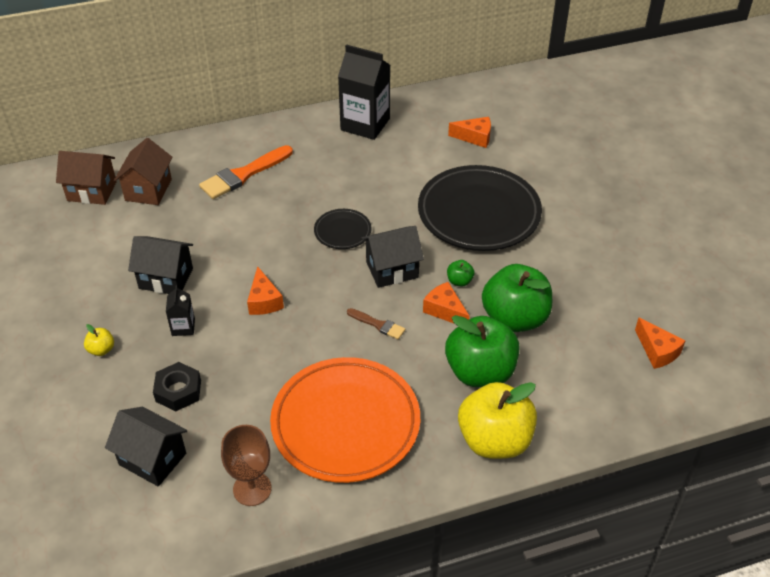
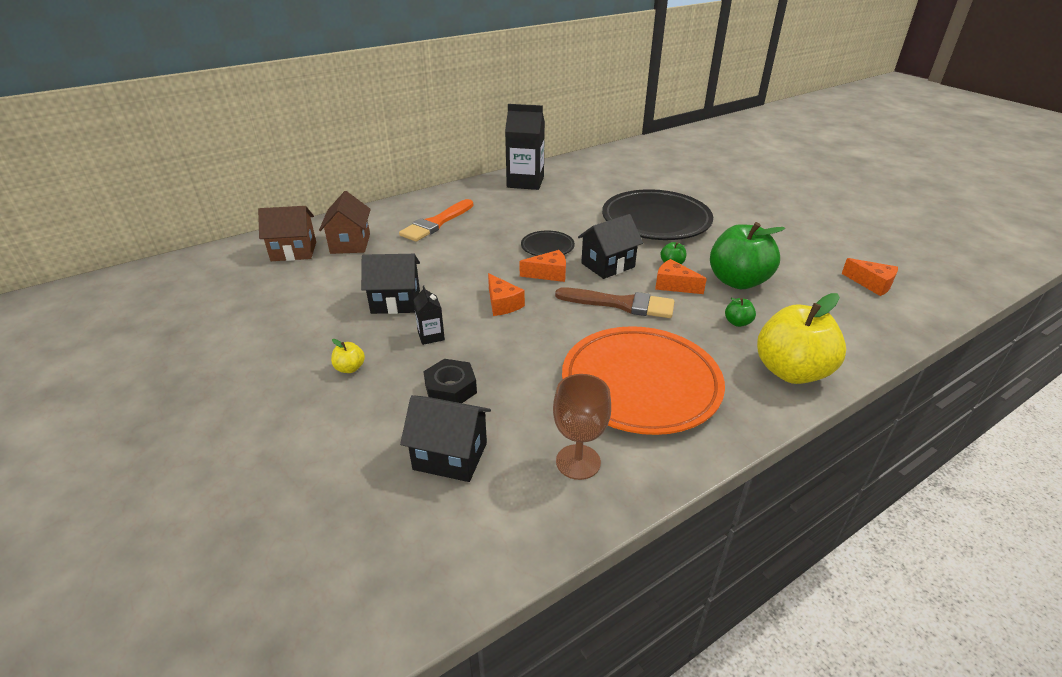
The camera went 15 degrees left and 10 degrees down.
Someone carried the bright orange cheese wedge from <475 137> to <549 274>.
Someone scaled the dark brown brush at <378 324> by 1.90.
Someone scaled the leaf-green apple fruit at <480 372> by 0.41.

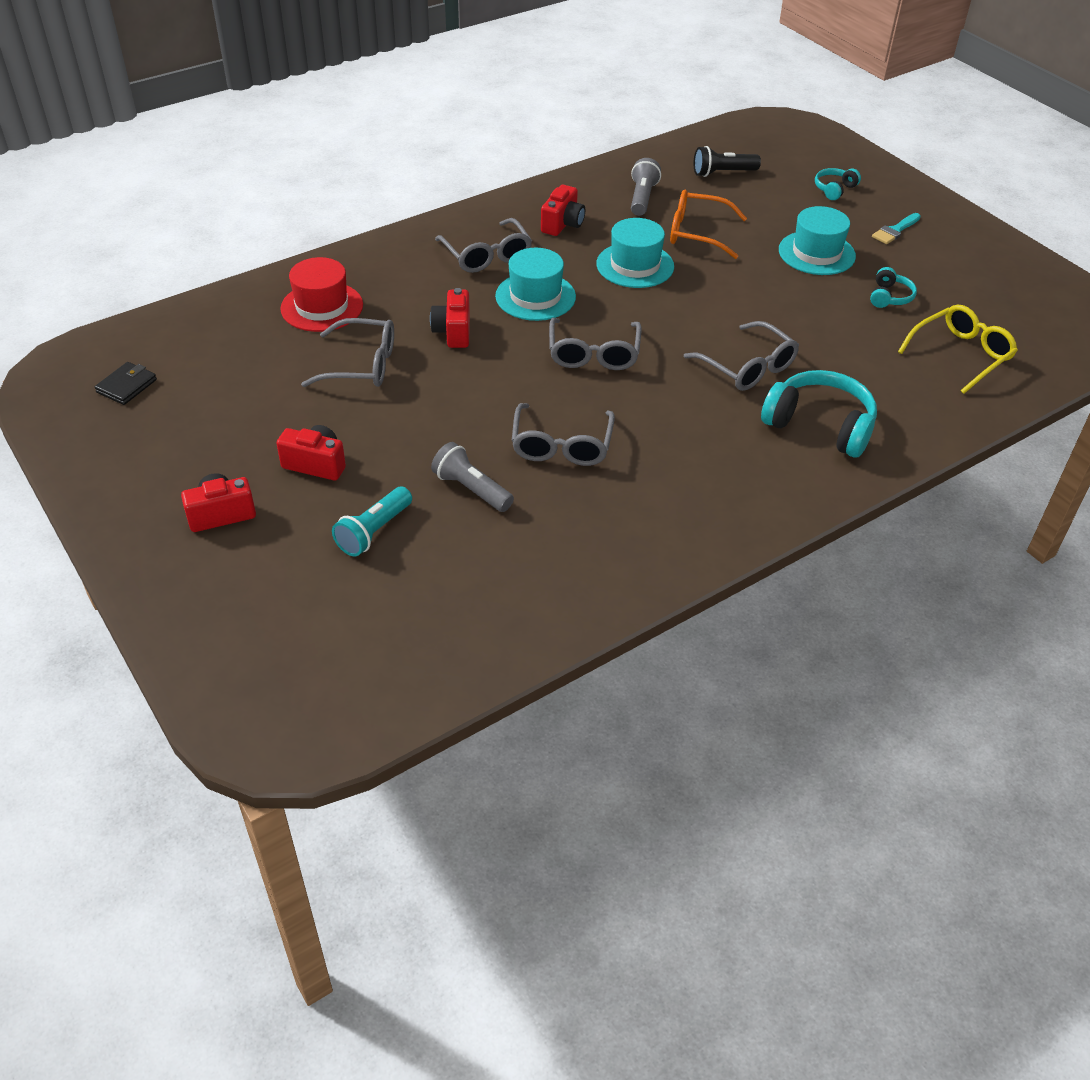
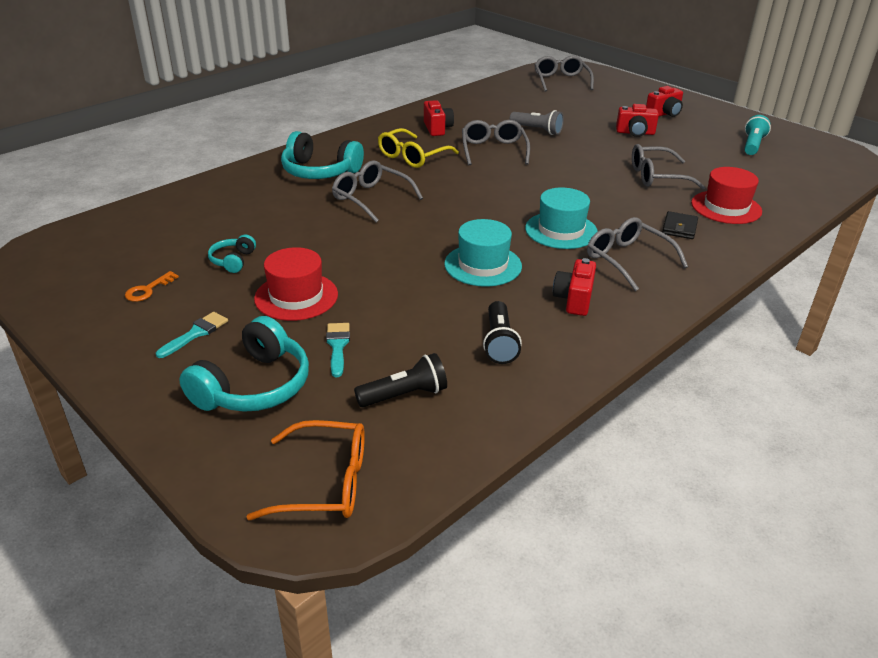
The camera went 170 degrees right and 10 degrees down.
Someone repainted the grey torch at <642 198>, which became the jet-black torch at <499 343>.
Someone scaled the teal over-ear headphones at <834 189> by 1.97.
Someone carried the bright orange glasses from <697 233> to <325 483>.
Someone repainted the teal hat at <816 253>, which became the red hat at <296 296>.
Someone carried the red photo camera from <453 332> to <437 128>.
Someone carried the golden glasses from <961 355> to <412 156>.
Someone carried the grey glasses from <593 354> to <561 81>.
Someone carried the jet-black card wallet from <126 386> to <679 228>.
Someone carried the teal torch from <374 531> to <752 145>.
Someone put down the bright orange key at <148 290>.
Someone put down the teal brush at <338 346>.

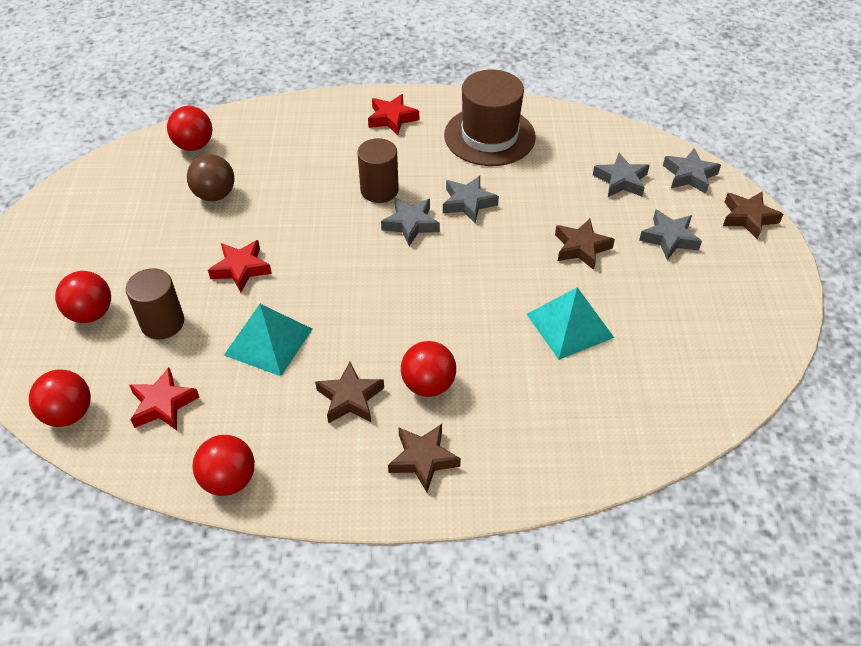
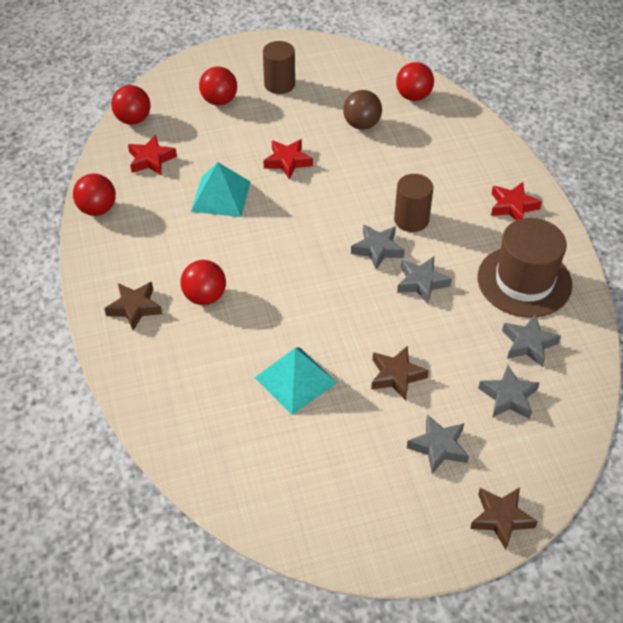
The camera went 75 degrees right and 0 degrees up.
Someone carried the grey star from <689 175> to <528 344>.
Someone carried the dark brown cylinder from <162 323> to <279 84>.
Someone took away the dark brown star at <350 398>.

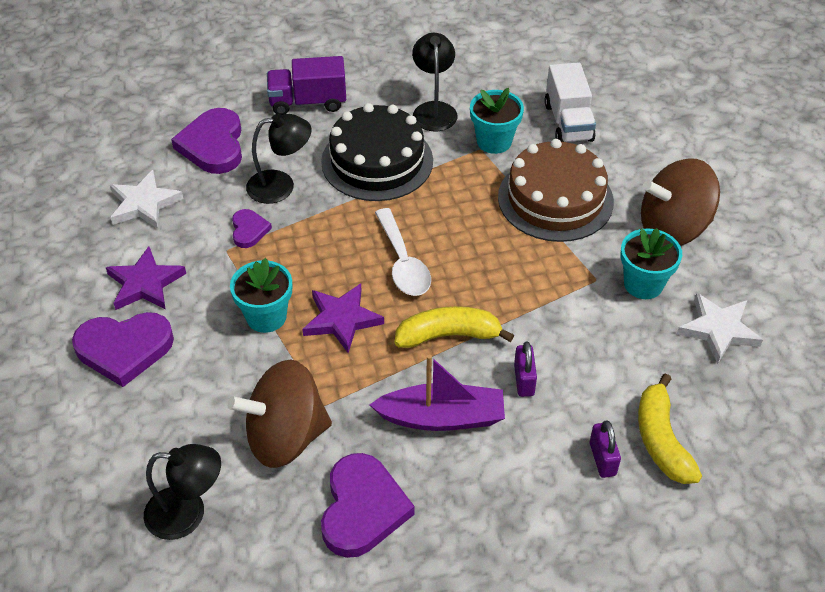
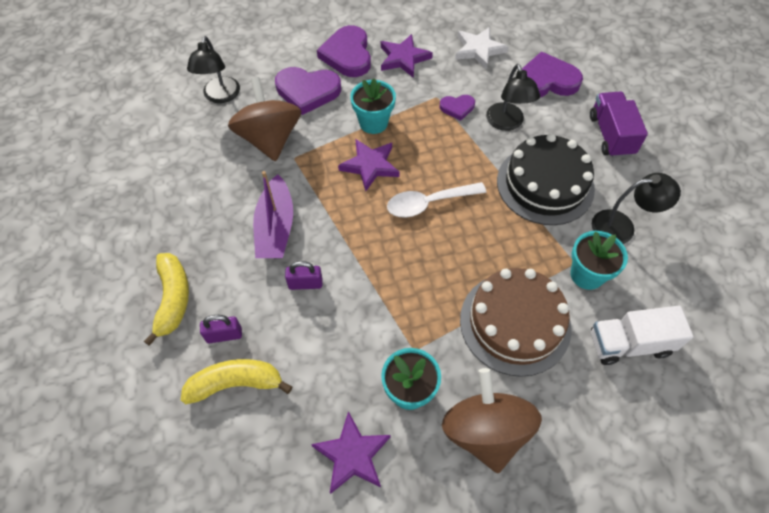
The camera went 90 degrees right and 10 degrees up.
Someone repainted the snow-white star at <718 330>, which became the royal purple star at <352 455>.
Someone carried the golden banana fruit from <448 335> to <173 299>.
Someone carried the royal purple love heart from <362 509> to <307 91>.

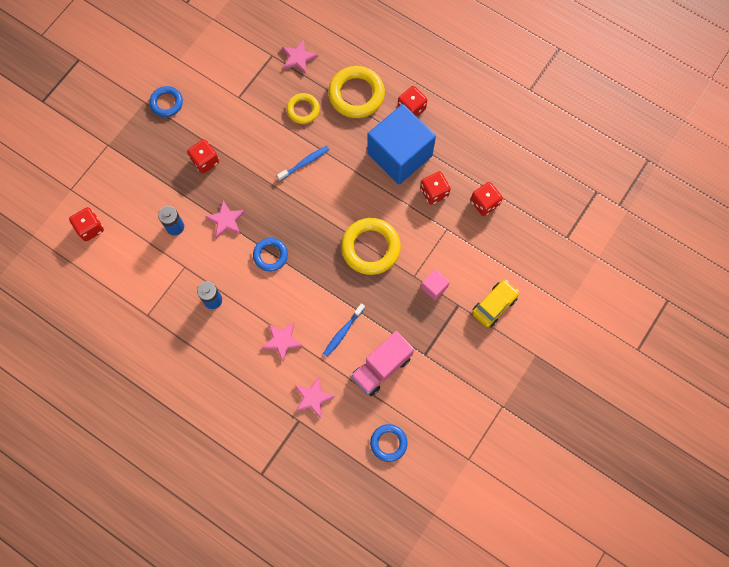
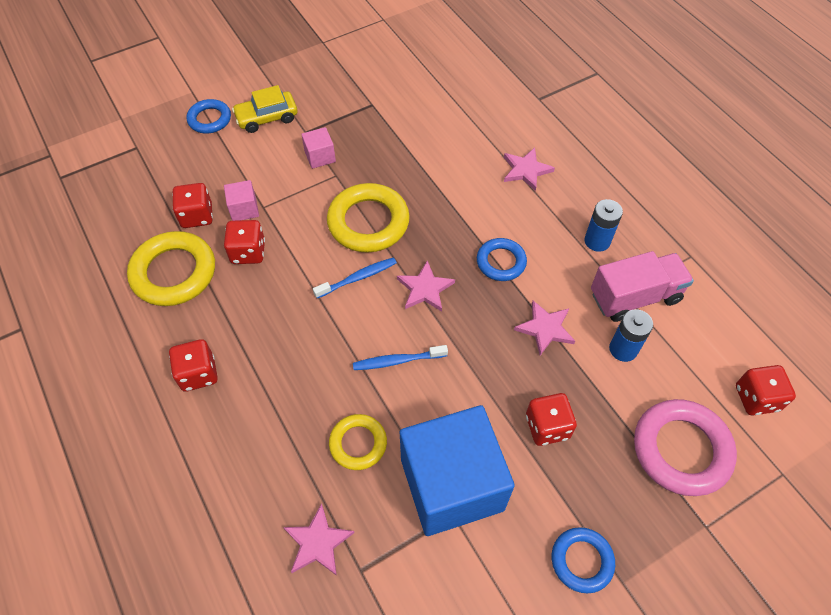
The camera went 155 degrees left and 15 degrees down.
Someone carried the golden torus from <356 94> to <174 273>.
Someone carried the royal blue cube from <399 155> to <452 484>.
Someone carried the royal blue toothbrush from <343 332> to <357 278>.
Someone carried the rose-pink truck from <381 367> to <635 297>.
Someone carried the rose-pink star from <313 398> to <425 289>.
Someone carried the royal blue torus from <388 443> to <209 119>.
Someone put down the rose-pink cube at <244 209>.
Someone put down the rose-pink torus at <681 450>.

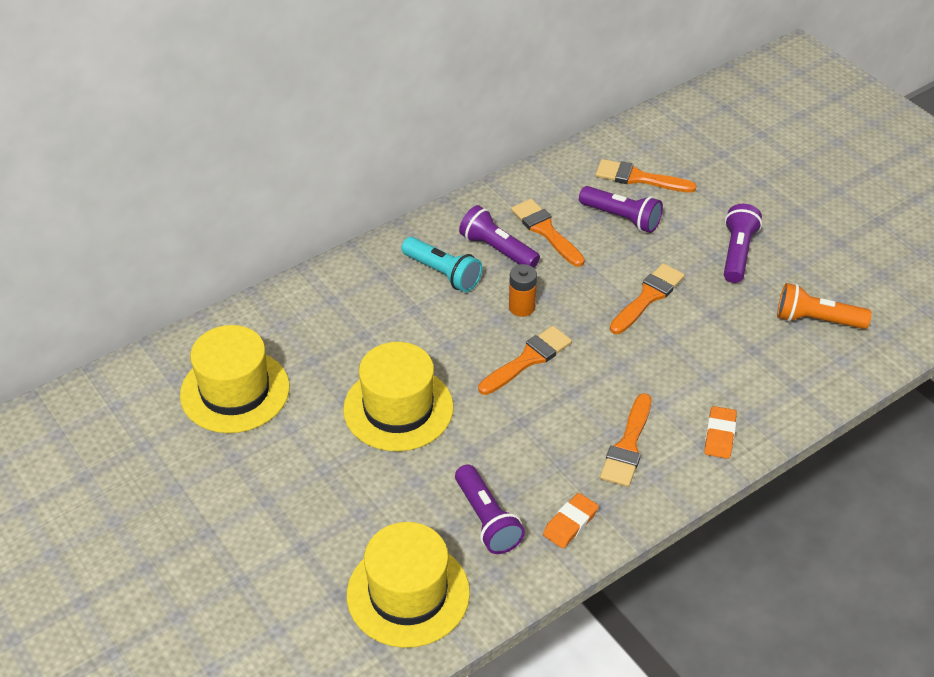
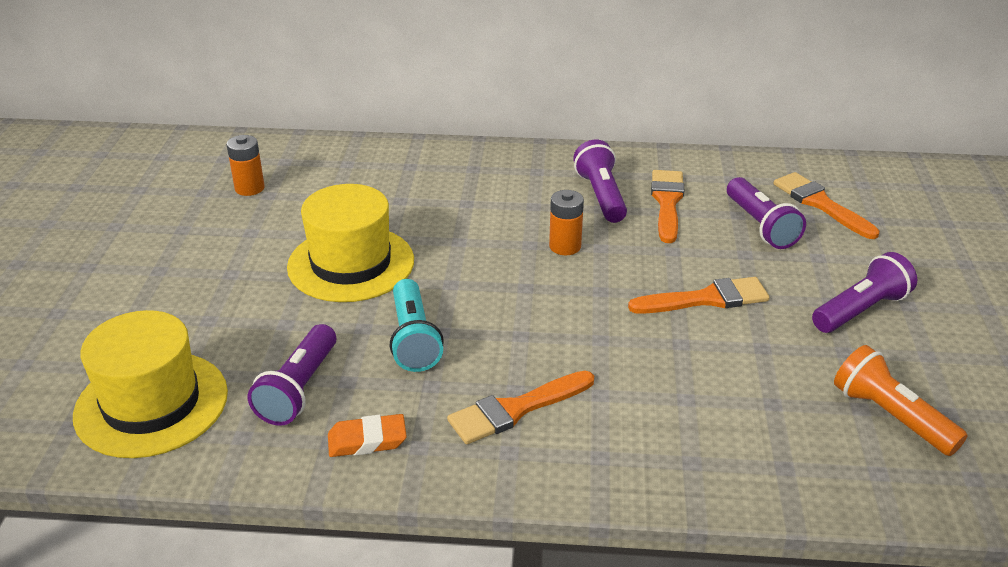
The camera went 40 degrees right and 10 degrees down.
Someone carried the teal torch from <443 273> to <413 339>.
Someone swapped the golden hat at <235 391> for the bright orange battery at <249 188>.
Someone took away the bright orange brush at <528 359>.
Someone took away the bright orange pencil eraser at <719 435>.

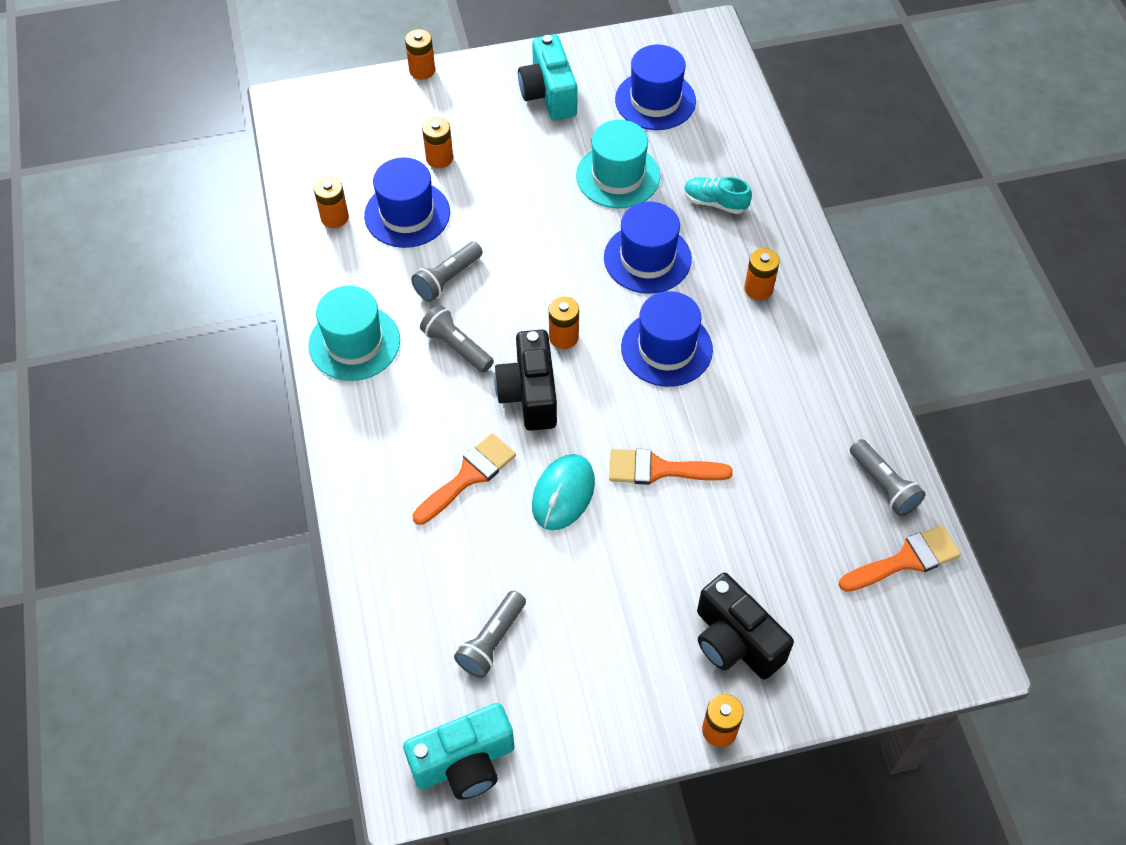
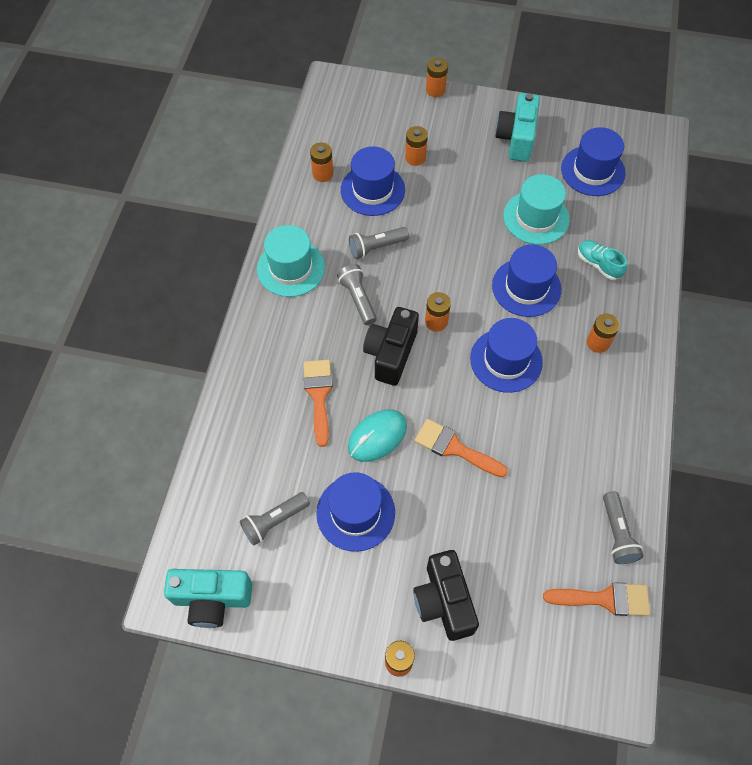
The camera went 25 degrees right and 5 degrees up.
Someone rotated the bright orange brush at <468 476> by 75 degrees counterclockwise.
Someone put down the royal blue hat at <355 513>.

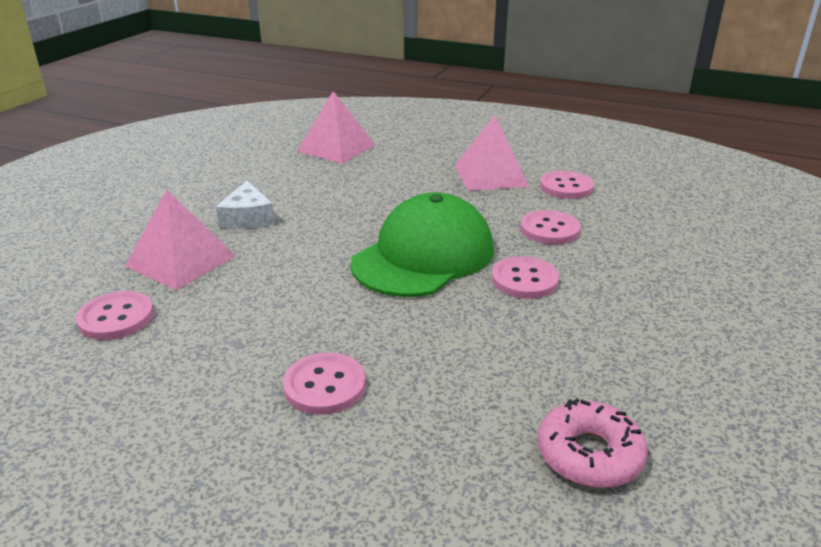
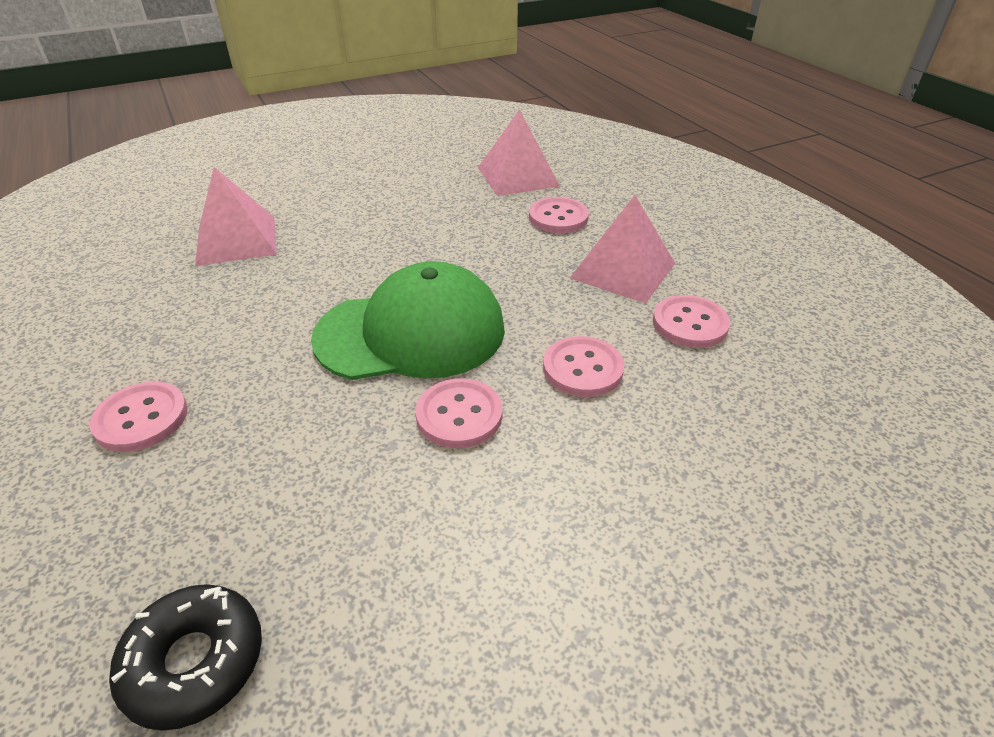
The camera went 40 degrees right and 10 degrees up.
Someone took away the snow-white cheese wedge at <248 218>.
Someone carried the rose-pink shirt button from <116 318> to <558 217>.
Someone repainted the rose-pink donut at <589 454>, which became the jet-black donut at <194 662>.

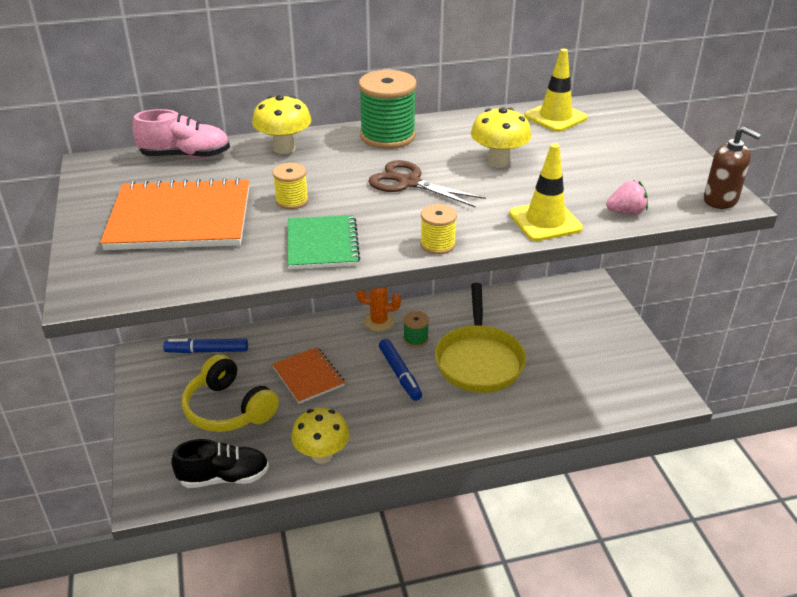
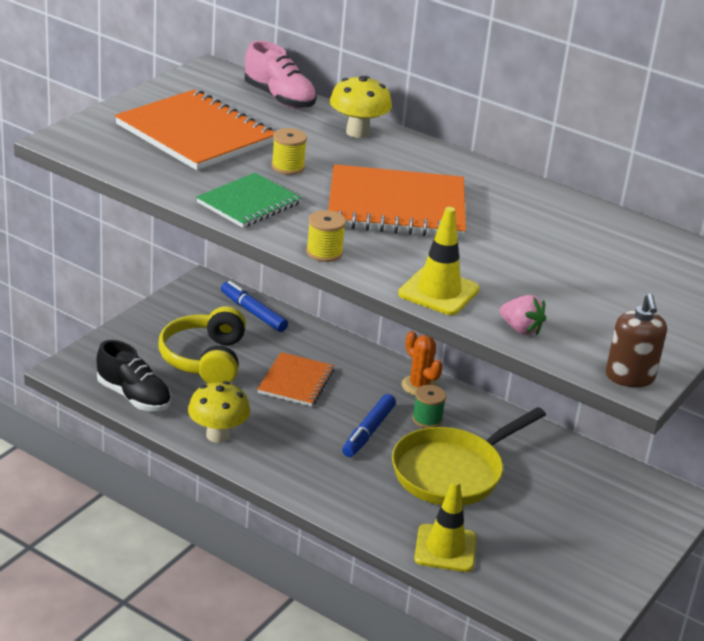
The camera went 45 degrees right and 5 degrees down.
Someone carried the golden road cone from <555 117> to <445 548>.
Someone took away the leaf-green bobbin at <387 136>.
Someone took away the golden fungus at <498 162>.
Someone swapped the dark brown shears at <409 183> for the bright orange notebook at <396 207>.

